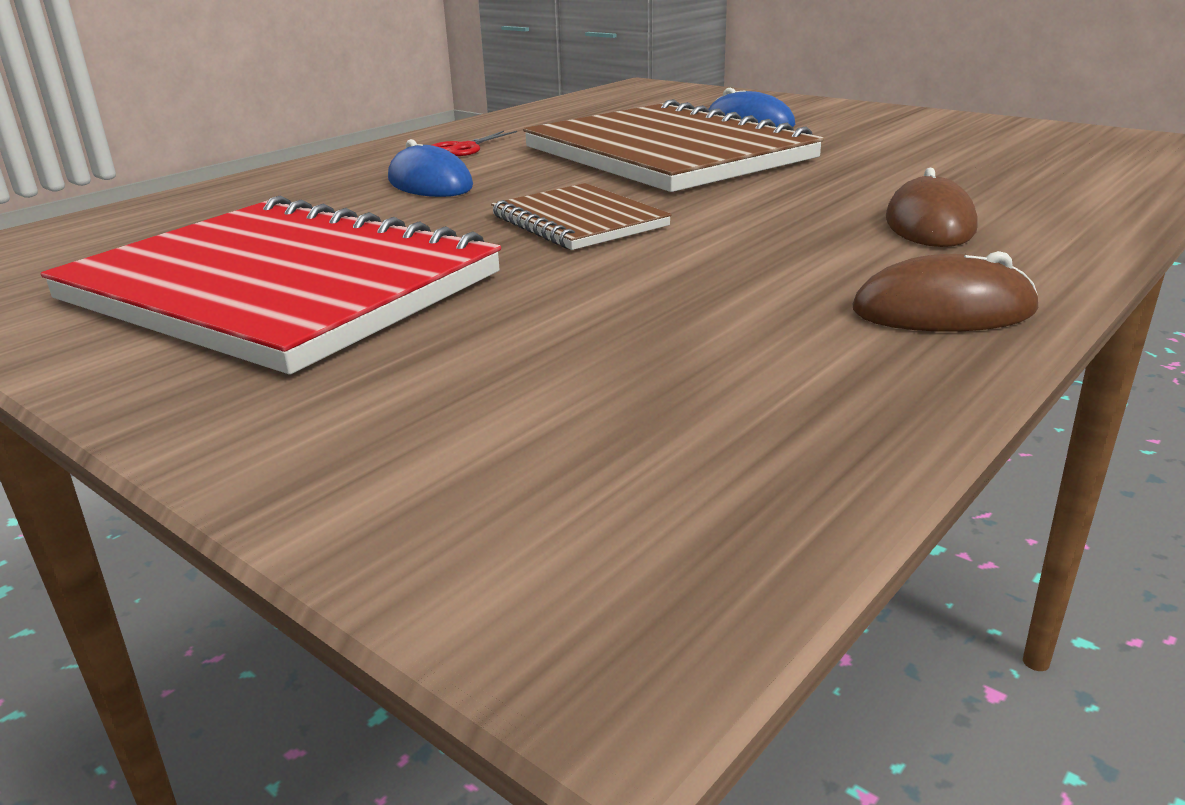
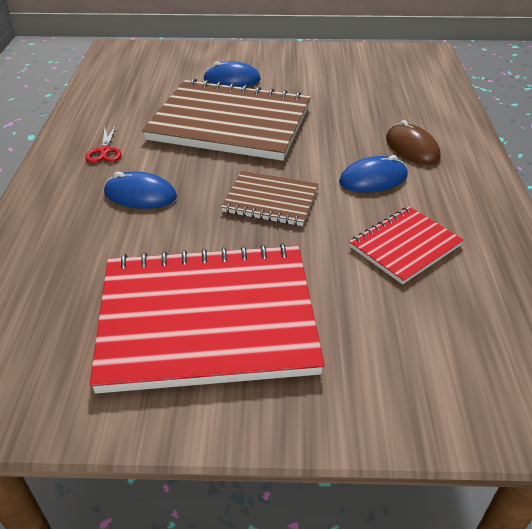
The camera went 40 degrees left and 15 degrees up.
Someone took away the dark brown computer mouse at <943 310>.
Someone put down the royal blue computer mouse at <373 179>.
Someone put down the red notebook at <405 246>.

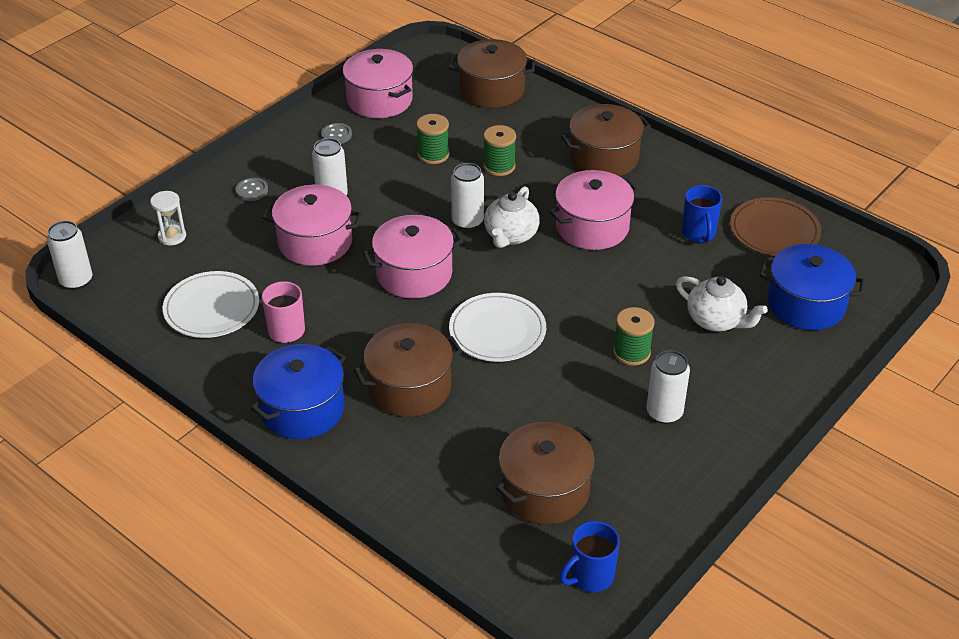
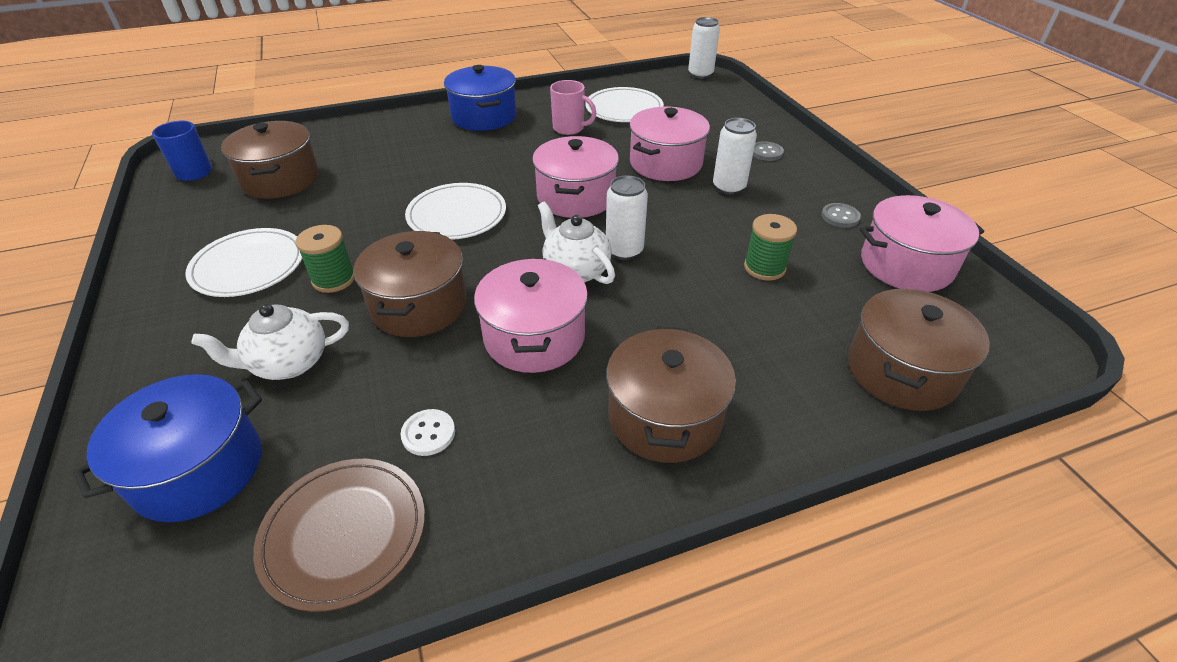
The camera went 120 degrees right and 0 degrees up.
Someone took away the leaf-green bobbin at <499 166>.
Someone swapped the royal blue tea mug at <698 233> for the snow-white shirt button at <428 433>.
Someone took away the snow-white sand timer at <172 236>.
Someone carried the dark brown pot from <409 387> to <419 305>.
Someone swapped the snow-white tin at <664 413> for the snow-white plate at <248 266>.

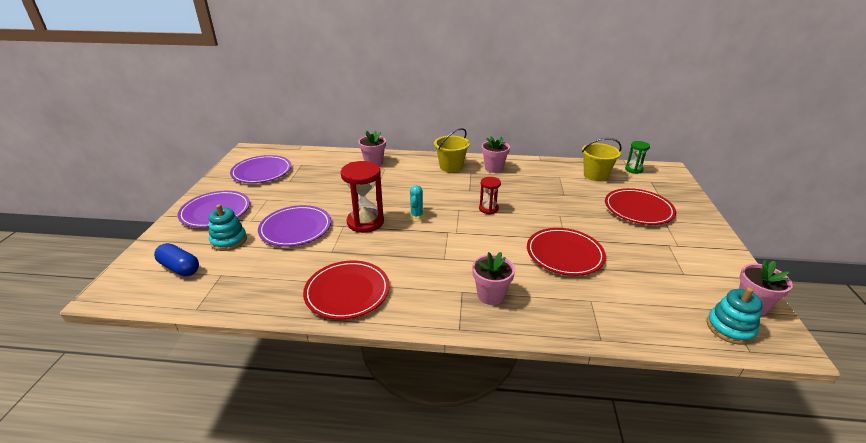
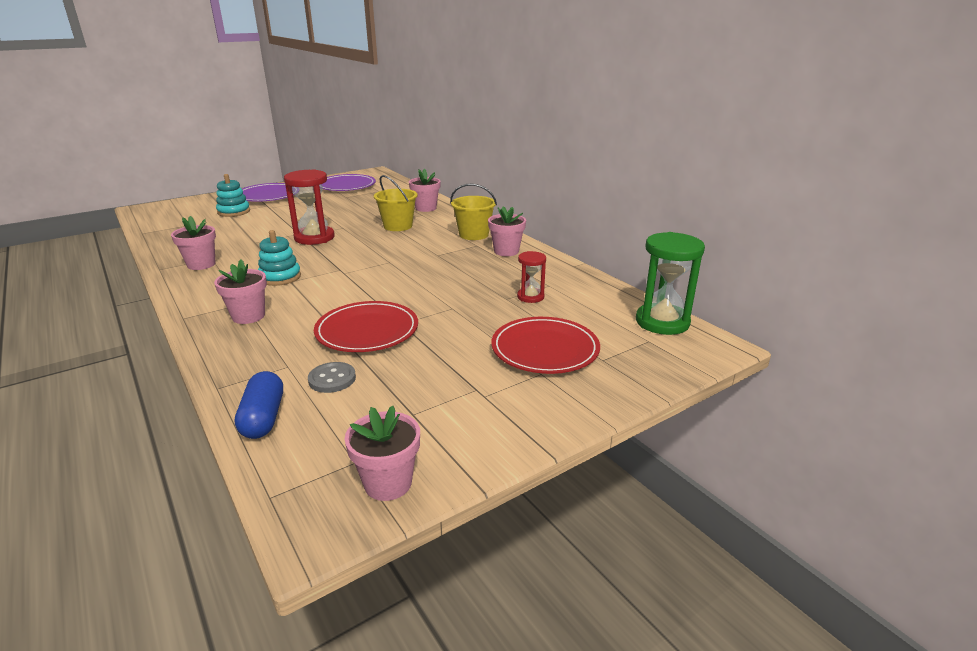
The camera went 50 degrees right and 5 degrees down.
Someone carried the golden bucket from <595 175> to <398 226>.
Someone scaled the leaf-green sand timer at <633 169> by 1.80.
Someone carried the red sand timer from <488 209> to <530 297>.
Someone took away the teal saguaro cactus at <416 215>.
Someone took away the royal purple plate at <295 228>.
Someone carried the royal blue pill shape from <179 268> to <263 418>.
Someone swapped the red plate at <347 292> for the rose-pink plant pot at <201 264>.
Someone carried the teal stacking toy from <730 328> to <280 277>.
Someone put down the grey shirt button at <332 379>.

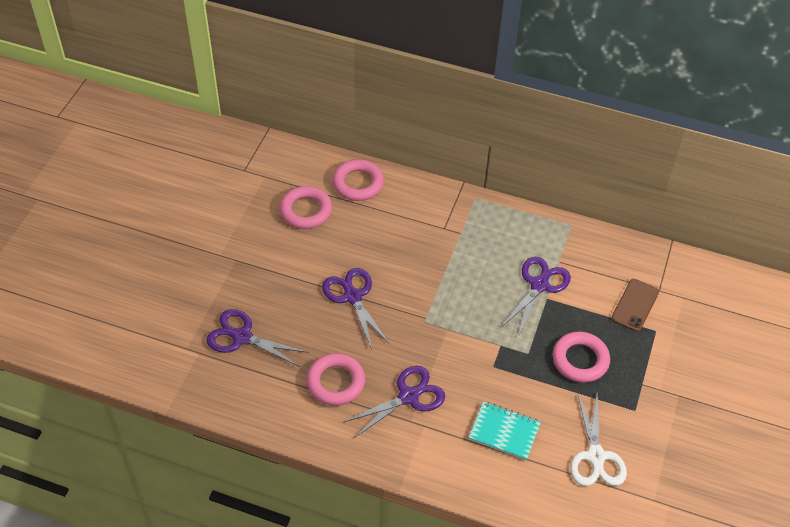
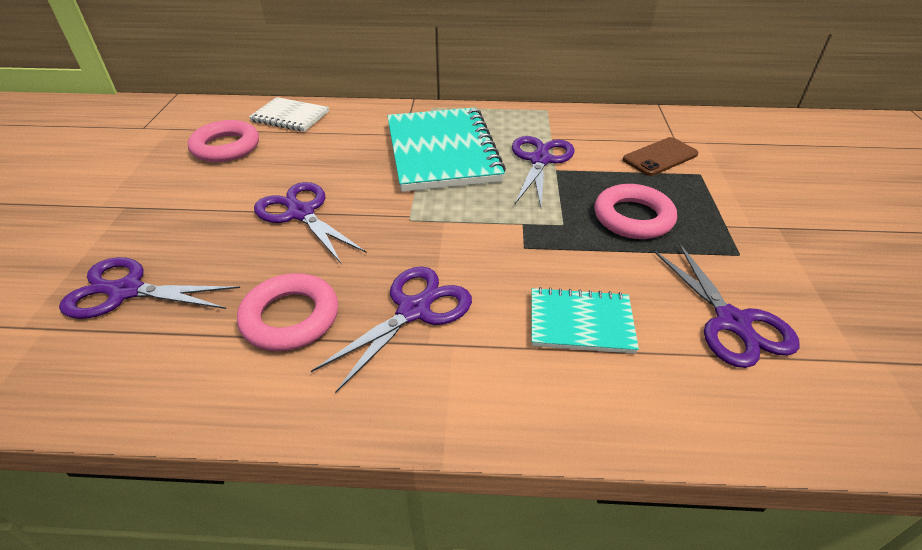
The camera went 15 degrees left and 10 degrees down.
Someone swapped the rose-pink torus at <358 183> for the snow-white notebook at <290 117>.
Someone rotated the dark brown smartphone at <635 305> by 45 degrees clockwise.
Someone repainted the snow-white shears at <596 456>, which became the royal purple shears at <732 322>.
Someone put down the teal notebook at <442 152>.

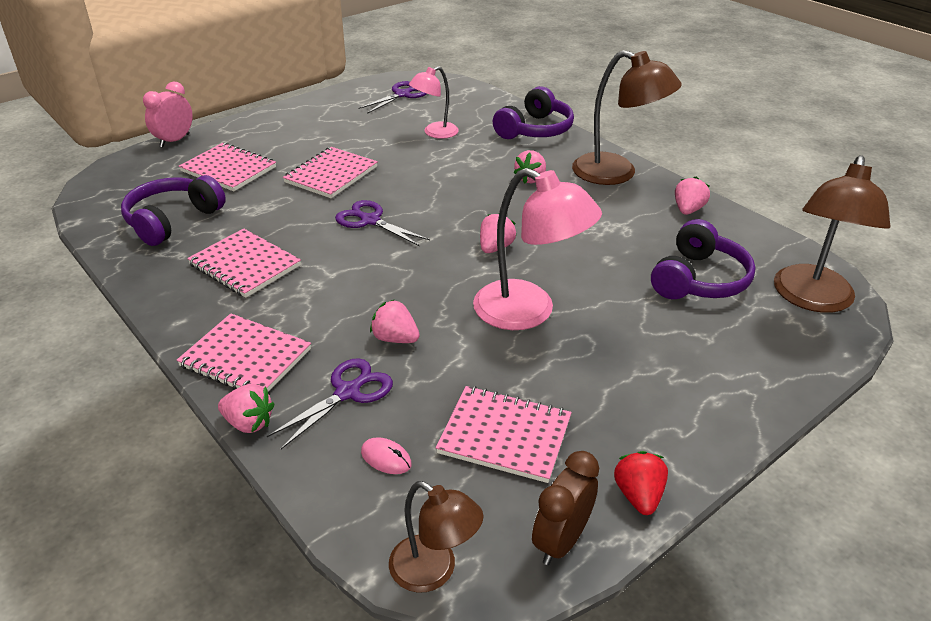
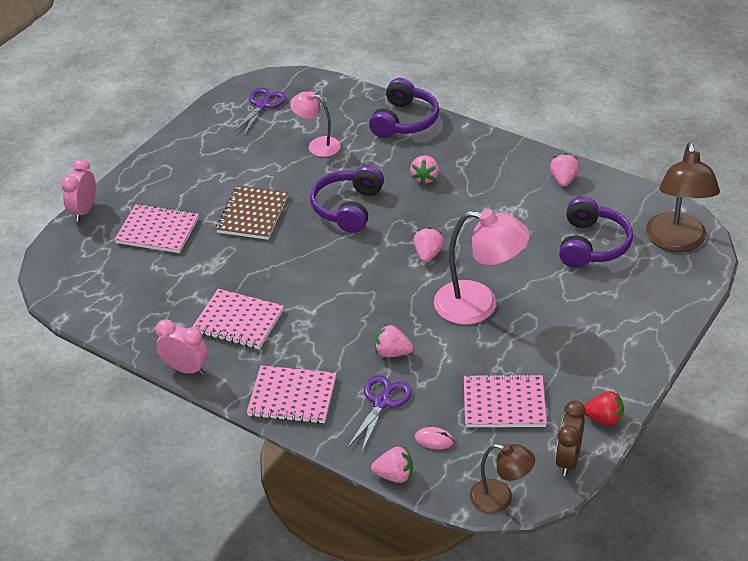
The camera went 15 degrees left and 5 degrees up.
Someone took away the dark brown reading lamp at <616 173>.
Someone rotated the rose-pink reading lamp at <435 133> by 75 degrees clockwise.
Someone repainted the rose-pink notebook at <331 175>, which became the dark brown notebook at <252 214>.
Someone carried the royal purple over-ear headphones from <172 220> to <348 208>.
Someone took away the royal purple shears at <370 221>.
Someone carried the rose-pink toy strawberry from <249 423> to <394 475>.
Someone rotated the red toy strawberry at <638 495> by 120 degrees clockwise.
Someone put down the rose-pink alarm clock at <186 369>.

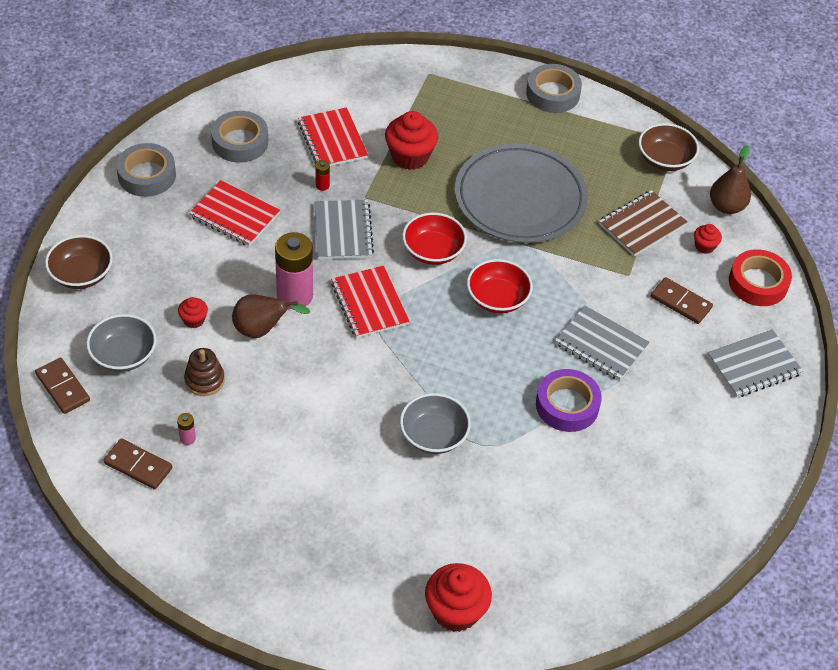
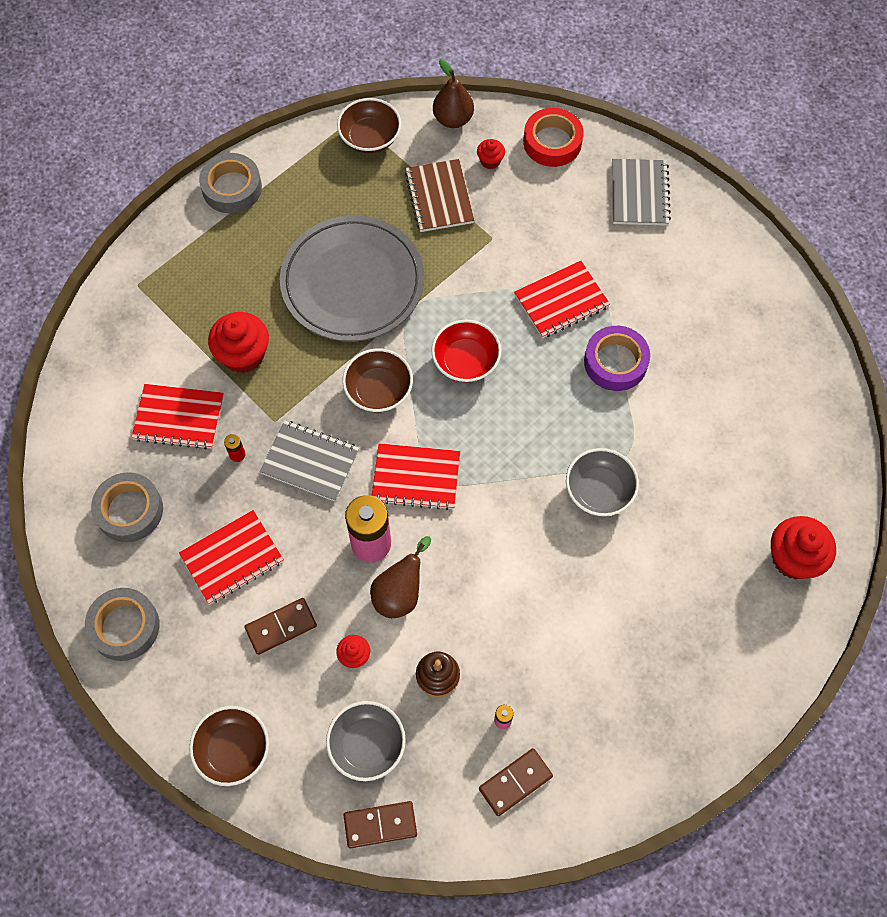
The camera went 60 degrees left and 15 degrees up.
Someone repainted the red deep dish at <433 251>, which became the dark brown deep dish at <378 390>.
Someone carried the dark brown domino from <681 302> to <281 627>.
Someone repainted the grey notebook at <601 345>, which became the red notebook at <561 301>.

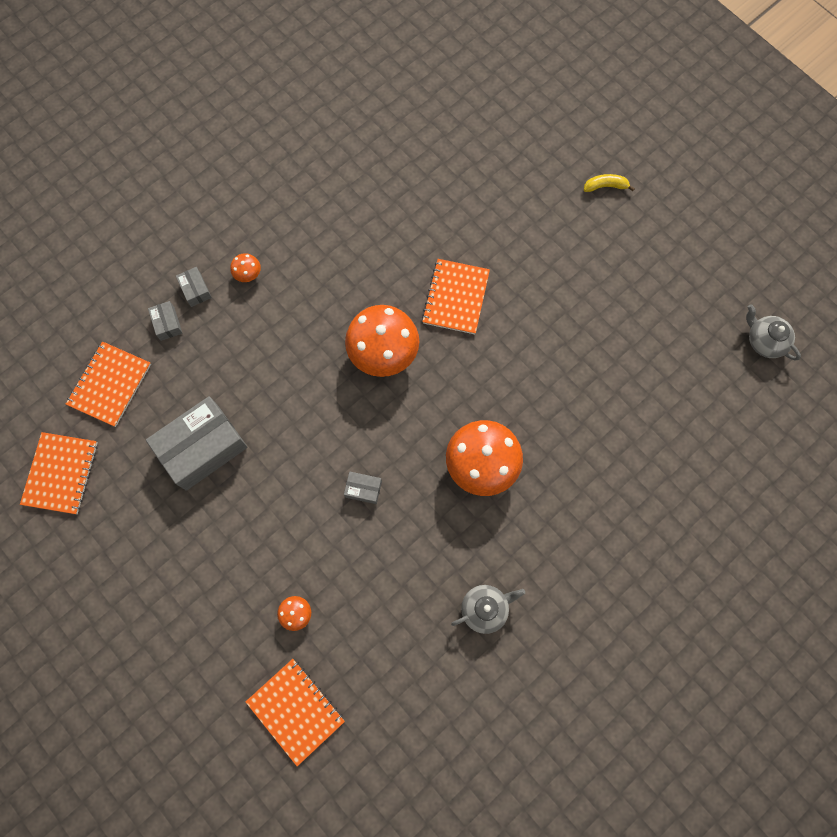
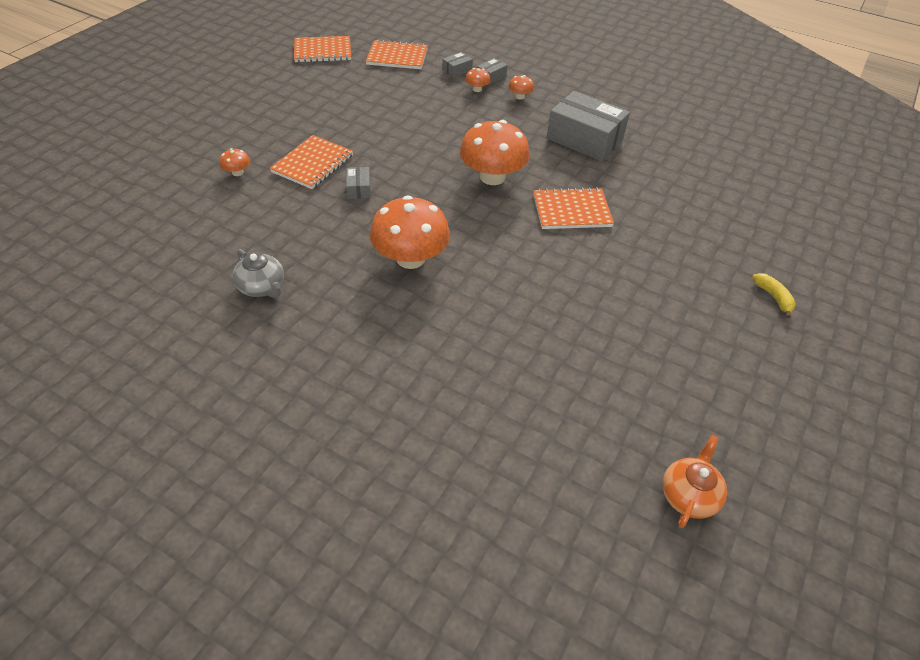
The camera went 70 degrees right and 25 degrees down.
Someone repainted the grey china teapot at <764 341>, which became the bright orange china teapot at <688 495>.
Someone carried the grey parcel from <202 448> to <584 139>.
Someone carried the bright orange notebook from <296 710> to <313 164>.
Someone put down the bright orange fungus at <477 89>.

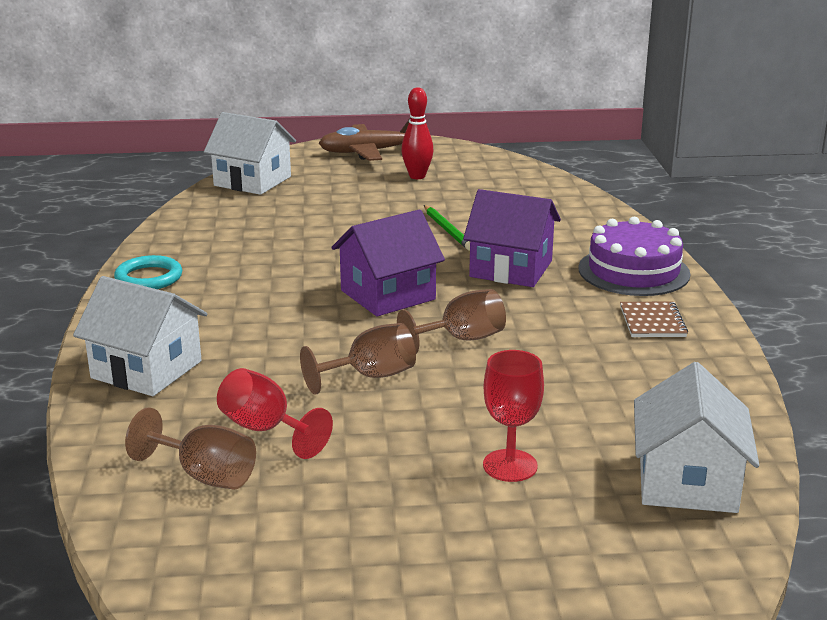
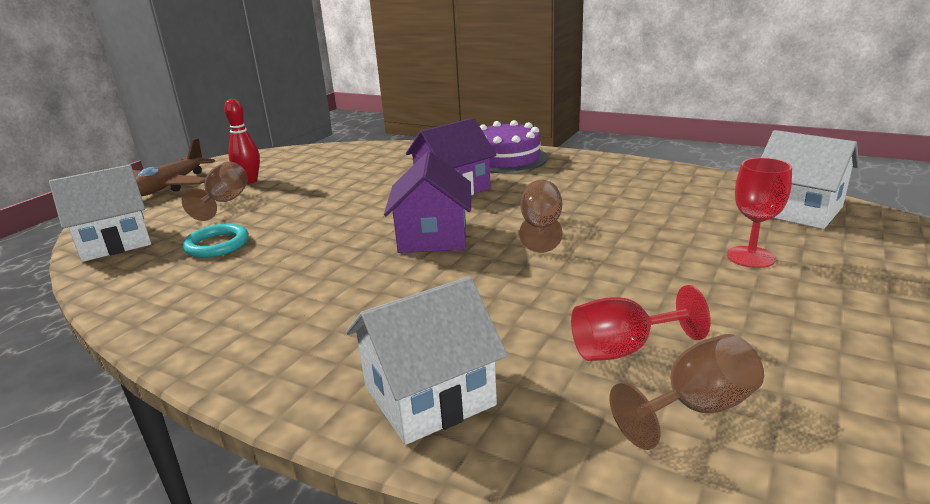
The camera went 55 degrees left and 0 degrees up.
Someone took away the leaf-green pencil at <447 230>.
Someone carried the teal torus from <149 278> to <217 245>.
Someone took away the dark brown notebook at <652 322>.
Someone carried the dark brown wine glass from <370 376> to <225 202>.

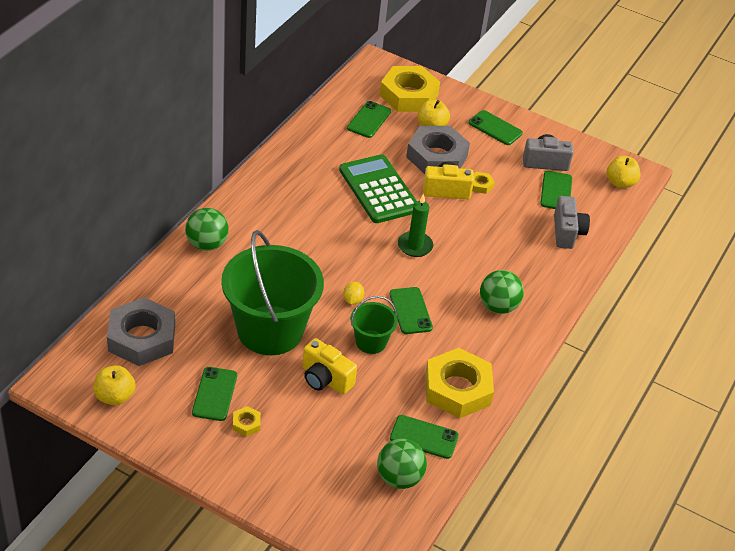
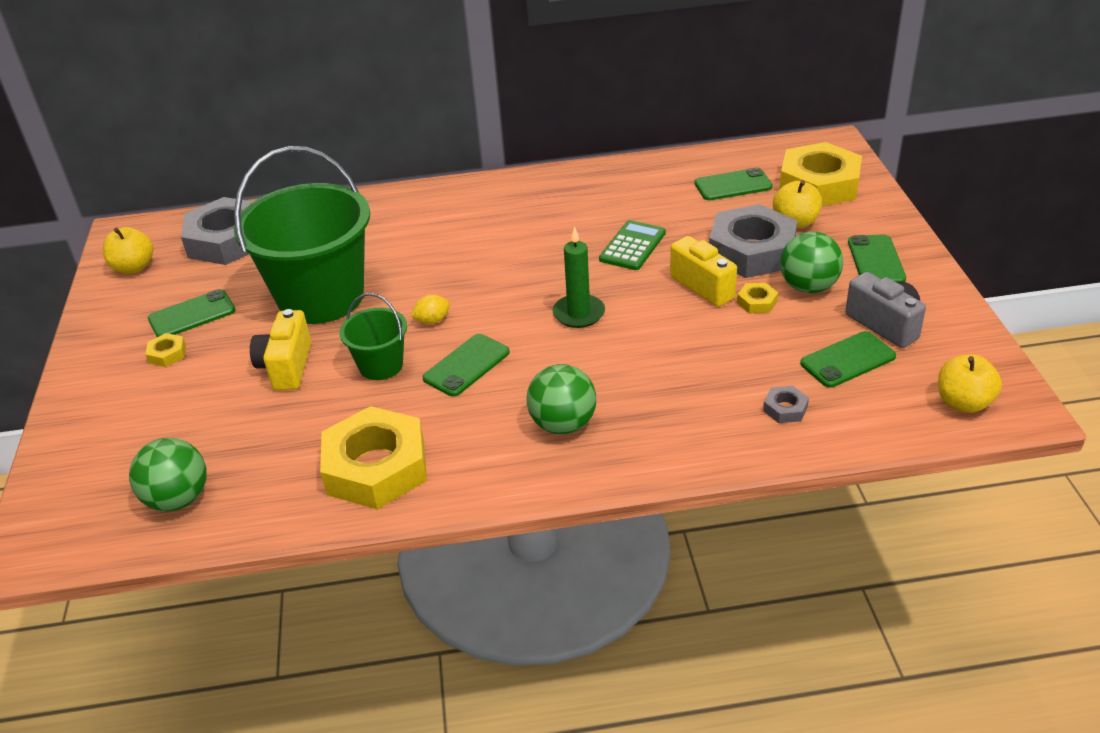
The camera went 60 degrees right and 5 degrees down.
Someone scaled the leaf-green pocket calculator at <378 190> by 0.59.
Someone swapped the grey photo camera at <567 232> for the grey nut at <785 409>.
Someone carried the leaf-green sphere from <206 244> to <808 287>.
Someone took away the leaf-green smartphone at <424 437>.

